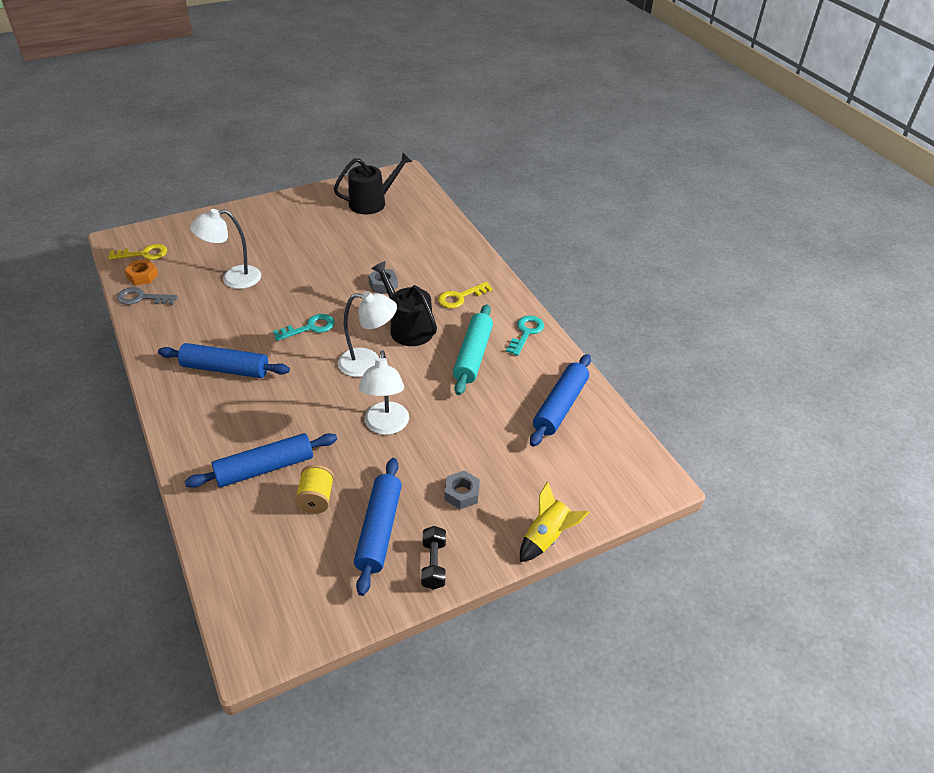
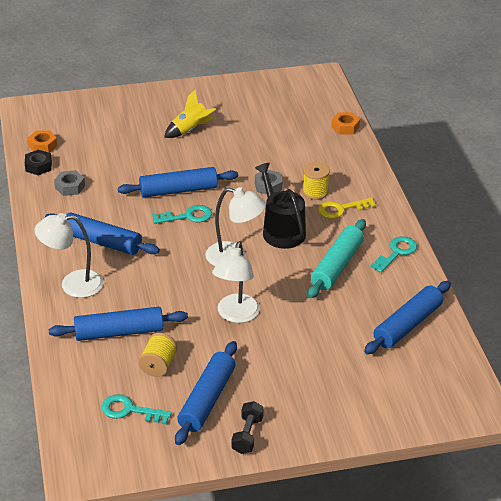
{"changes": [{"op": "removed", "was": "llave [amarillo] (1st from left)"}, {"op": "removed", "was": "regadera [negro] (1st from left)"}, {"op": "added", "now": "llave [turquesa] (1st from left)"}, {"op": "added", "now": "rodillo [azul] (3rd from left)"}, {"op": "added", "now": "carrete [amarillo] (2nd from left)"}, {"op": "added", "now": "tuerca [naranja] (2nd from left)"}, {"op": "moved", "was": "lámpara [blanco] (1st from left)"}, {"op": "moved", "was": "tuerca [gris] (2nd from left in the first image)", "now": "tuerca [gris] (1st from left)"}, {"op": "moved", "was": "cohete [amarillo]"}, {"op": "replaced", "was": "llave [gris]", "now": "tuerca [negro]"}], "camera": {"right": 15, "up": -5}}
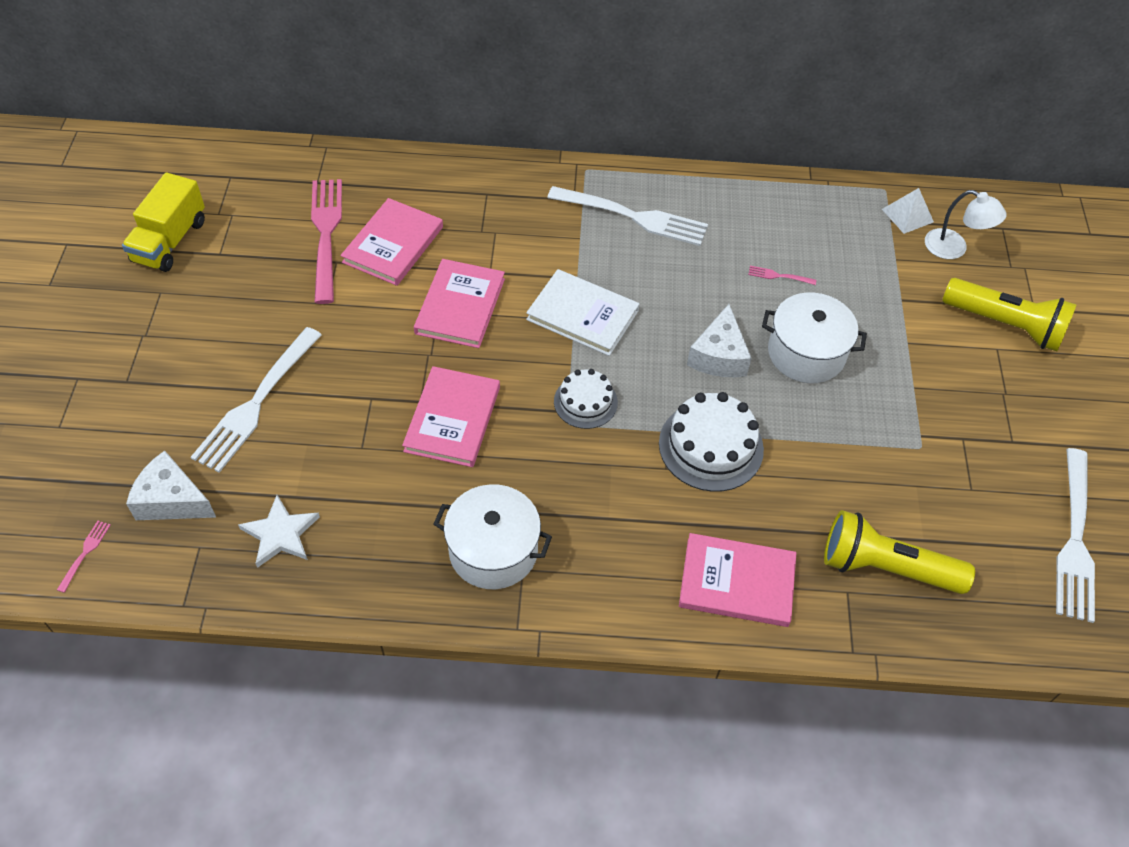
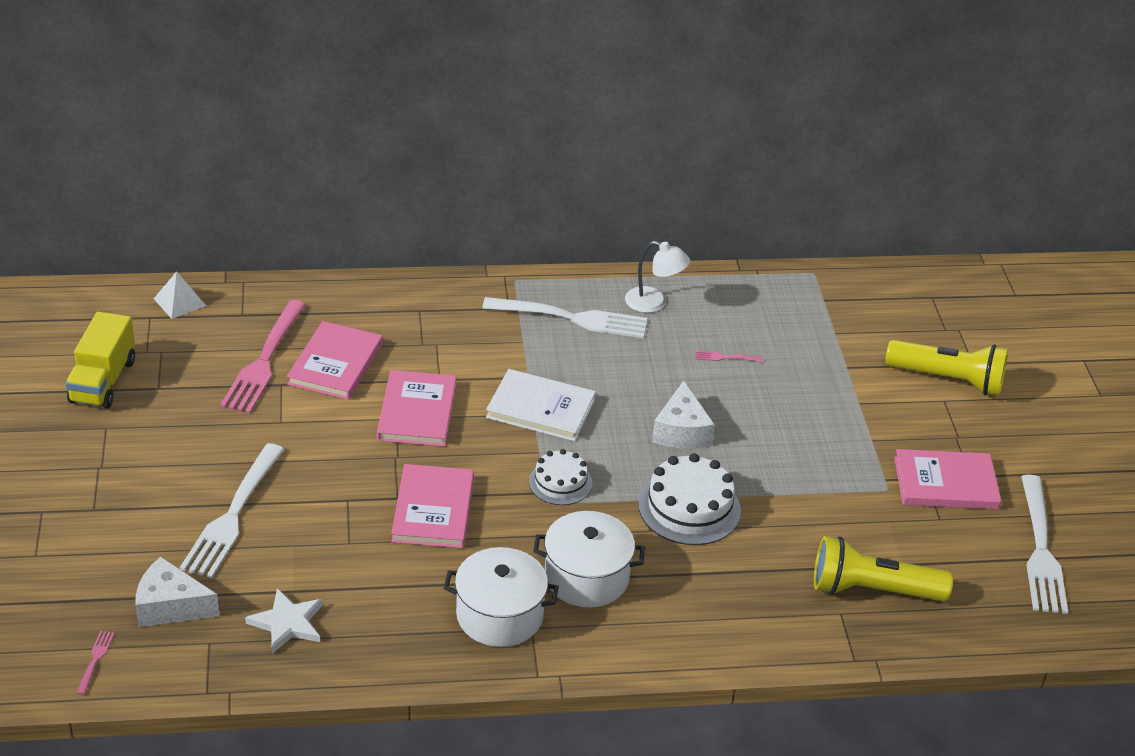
{"changes": [{"op": "moved", "was": "libro [rosa] (4th from left)"}, {"op": "moved", "was": "olla [blanco] (2nd from left)"}, {"op": "moved", "was": "pirámide [blanco]"}, {"op": "moved", "was": "lámpara [blanco]"}, {"op": "turned", "was": "tenedor [rosa] (2nd from left)", "clockwise": -150}], "camera": {"right": -10, "up": -15}}
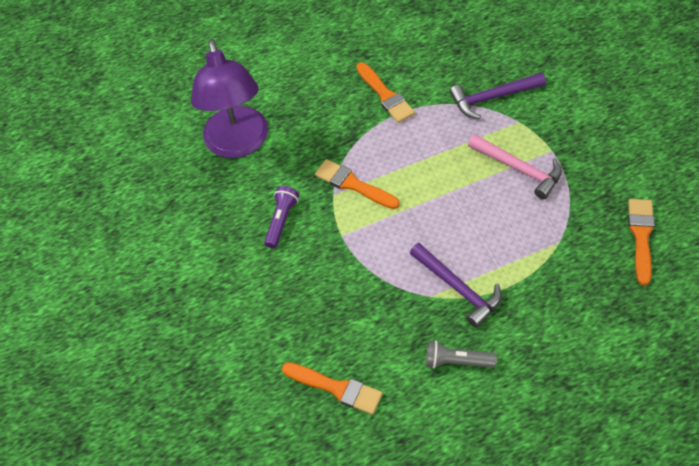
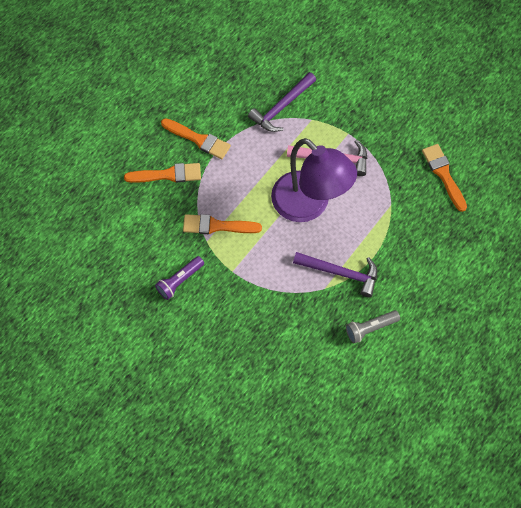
{"changes": [{"op": "moved", "was": "lámpara [morado]"}, {"op": "moved", "was": "pincel [naranja] (1st from left)"}, {"op": "turned", "was": "lámpara de mano [morado]", "clockwise": -120}], "camera": {"right": -35, "up": 10}}
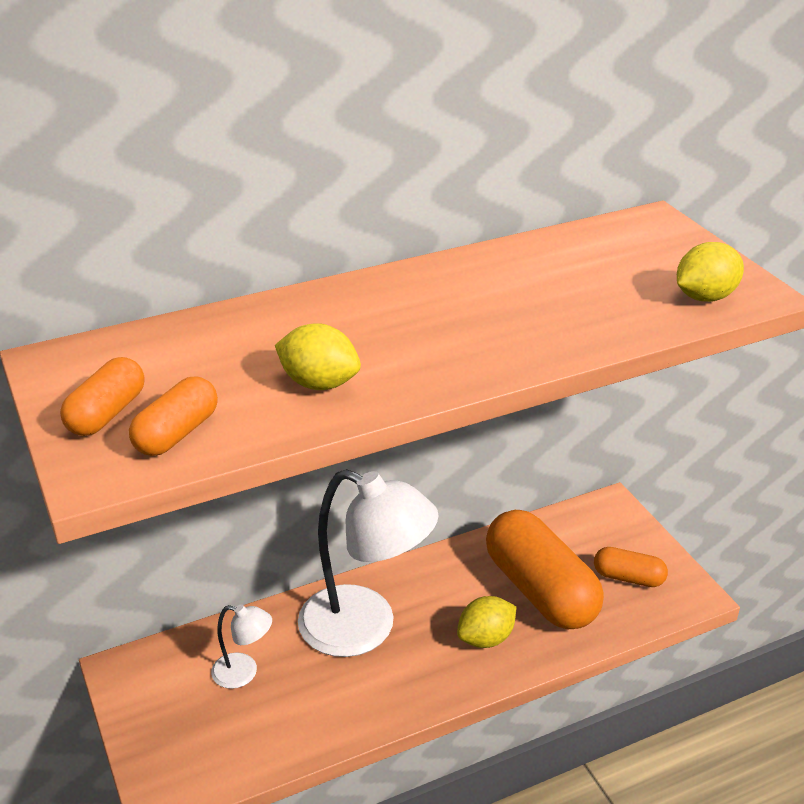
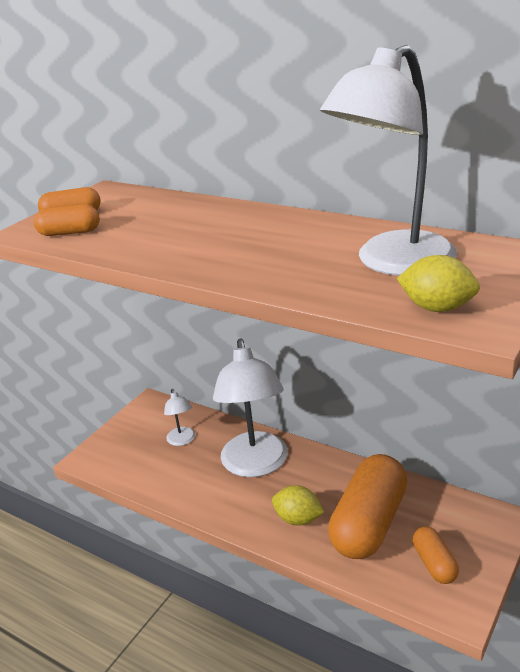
{"changes": [{"op": "removed", "was": "limón [amarillo] (1st from left)"}, {"op": "added", "now": "lámpara [blanco] (3rd from left)"}], "camera": {"right": 60, "up": -5}}
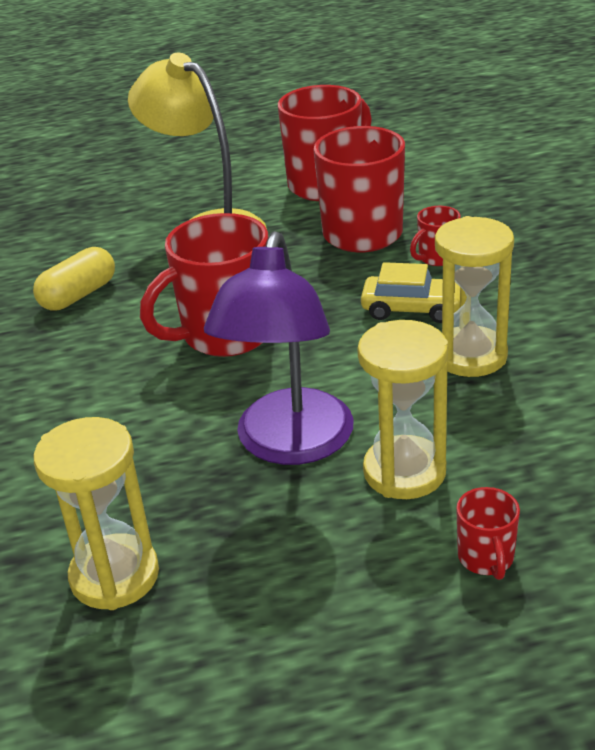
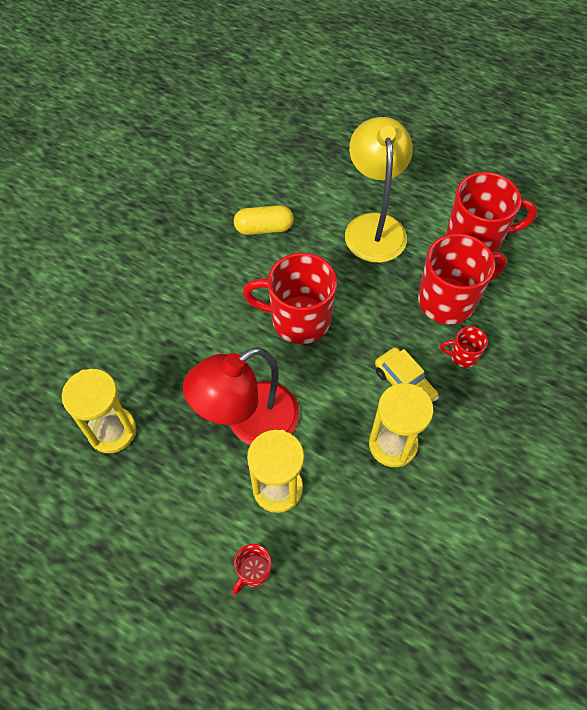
{"changes": [{"op": "recoloured", "was": "lámpara [morado]", "now": "lámpara [rojo]"}], "camera": {"right": 40, "up": 25}}
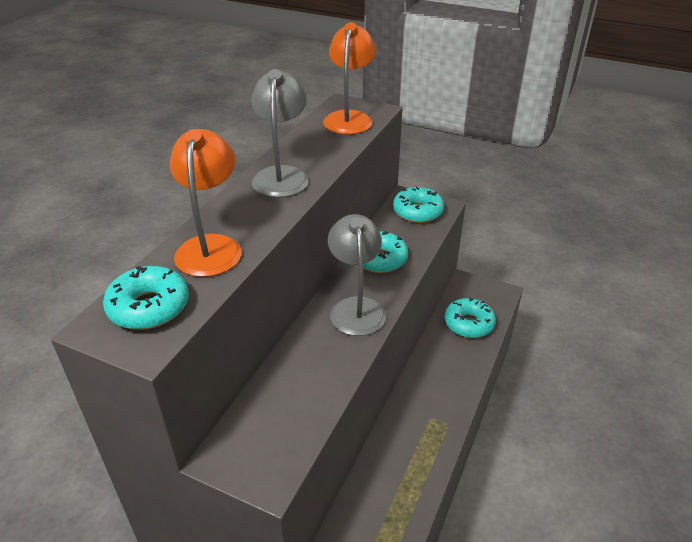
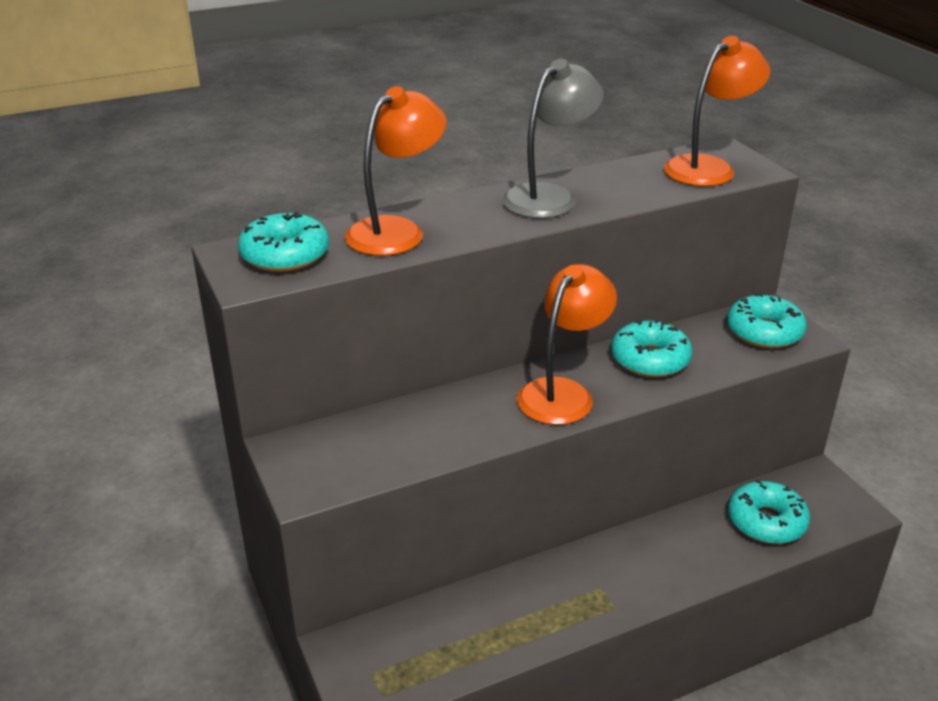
{"changes": [{"op": "recoloured", "was": "lámpara [gris] (2nd from left)", "now": "lámpara [naranja] (2nd from left)"}], "camera": {"right": 40, "up": -5}}
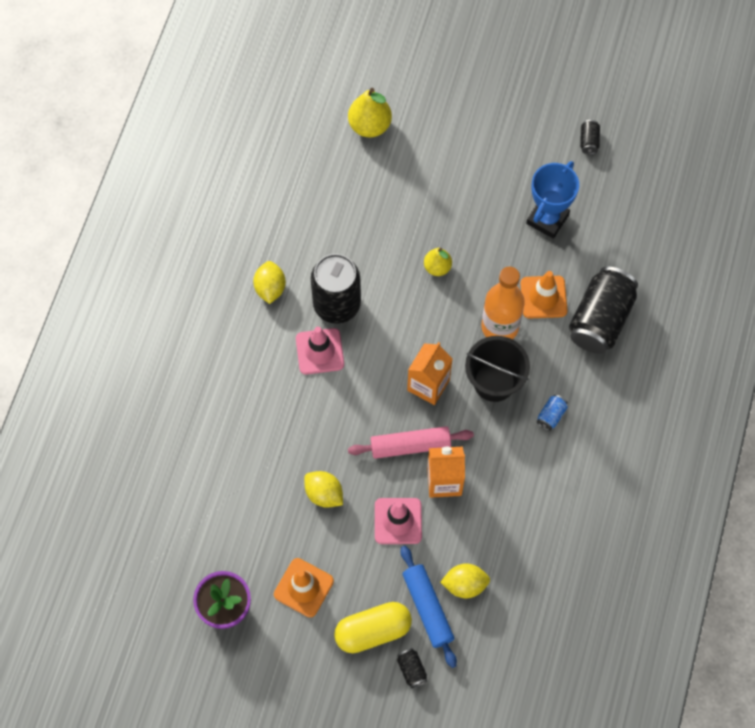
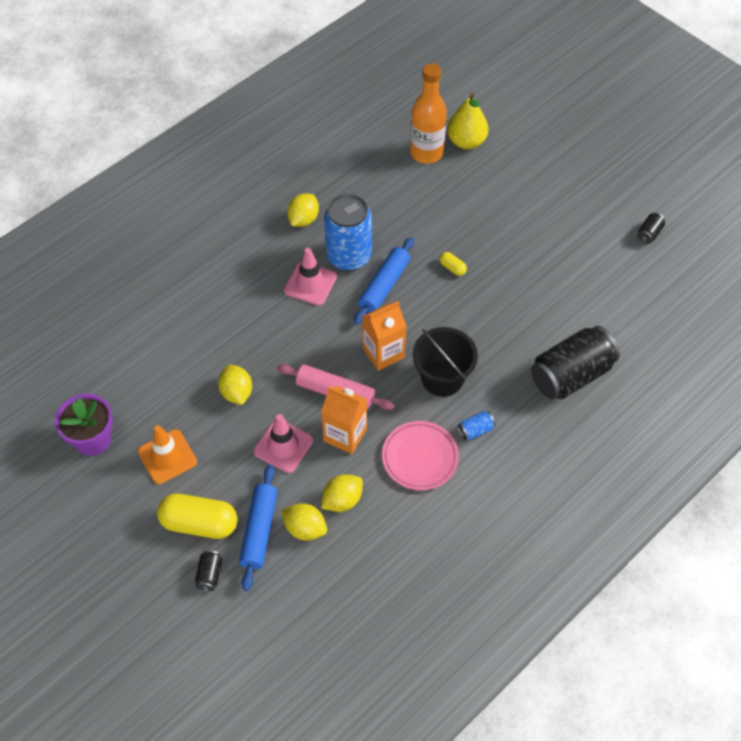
{"changes": [{"op": "removed", "was": "cono de tráfico [naranja] (2nd from left)"}, {"op": "removed", "was": "trofeo [azul]"}, {"op": "added", "now": "limón [amarillo] (4th from left)"}, {"op": "added", "now": "rodillo [azul] (2nd from left)"}, {"op": "added", "now": "plato [rosa]"}, {"op": "moved", "was": "botella [naranja]"}, {"op": "replaced", "was": "pera [amarillo] (2nd from left)", "now": "cápsula [amarillo] (2nd from left)"}, {"op": "recoloured", "was": "lata [negro] (1st from left)", "now": "lata [azul] (1st from left)"}], "camera": {"right": 30, "up": -10}}
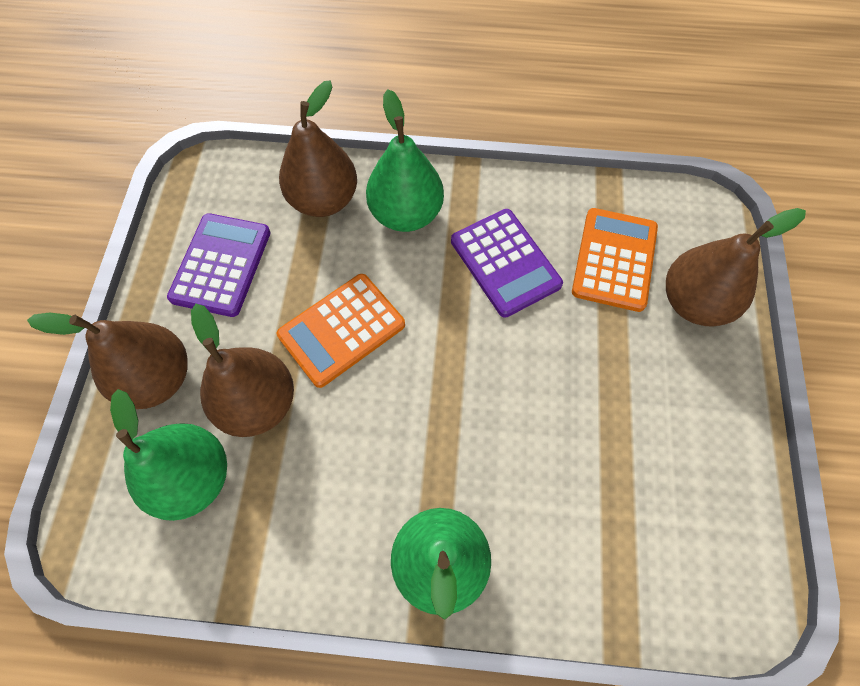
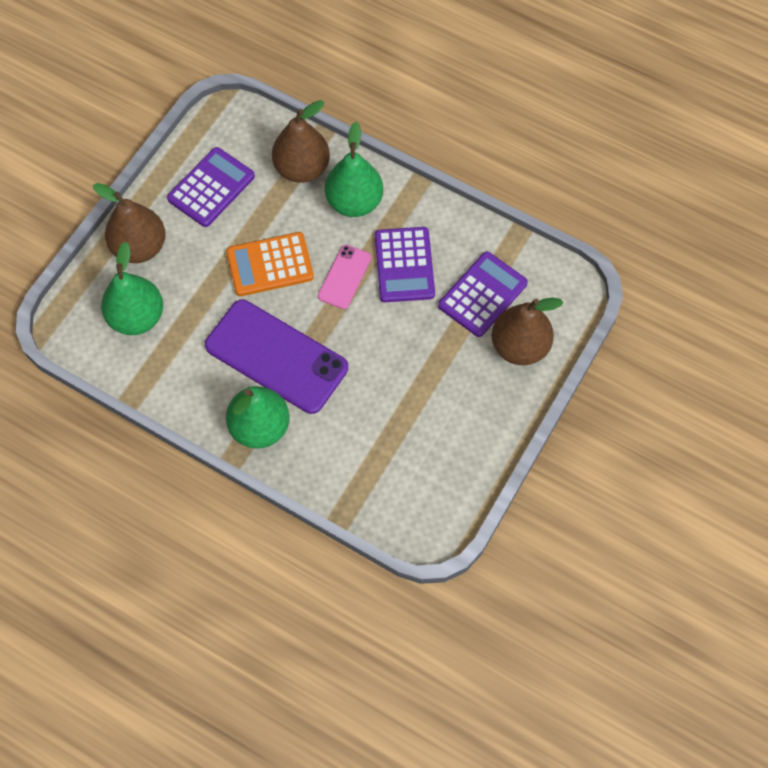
{"changes": [{"op": "removed", "was": "pera [marrón] (2nd from left)"}, {"op": "added", "now": "móvil [morado]"}, {"op": "added", "now": "móvil [rosa]"}, {"op": "recoloured", "was": "calculadora [naranja] (2nd from left)", "now": "calculadora [morado] (3rd from left)"}], "camera": {"right": 25, "up": 0}}
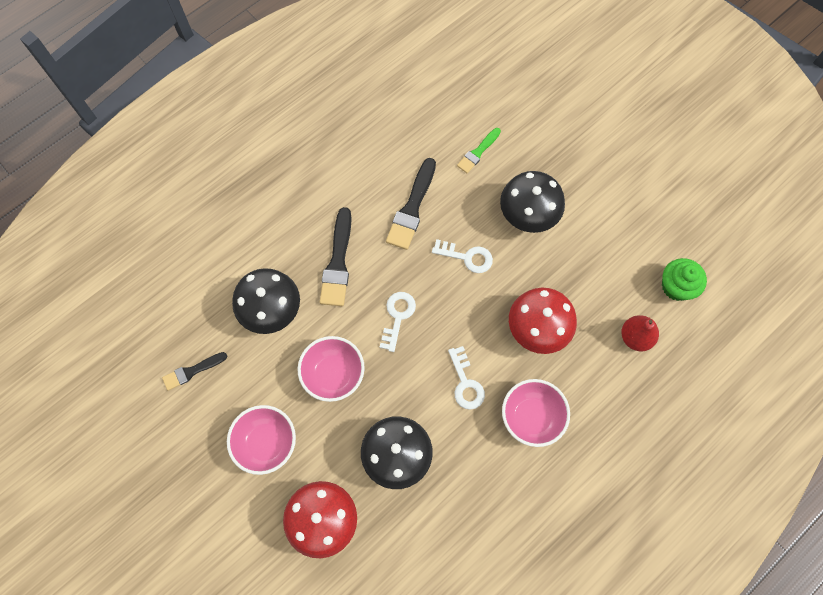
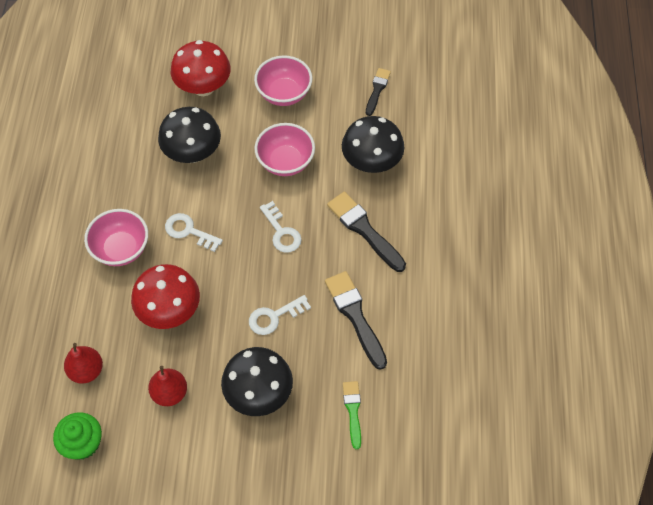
{"changes": [{"op": "added", "now": "pera [rojo] (2nd from left)"}], "camera": {"right": 135, "up": -10}}
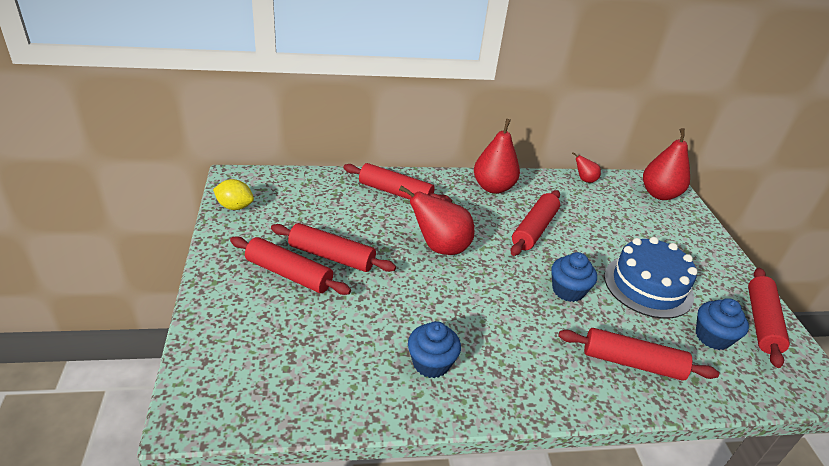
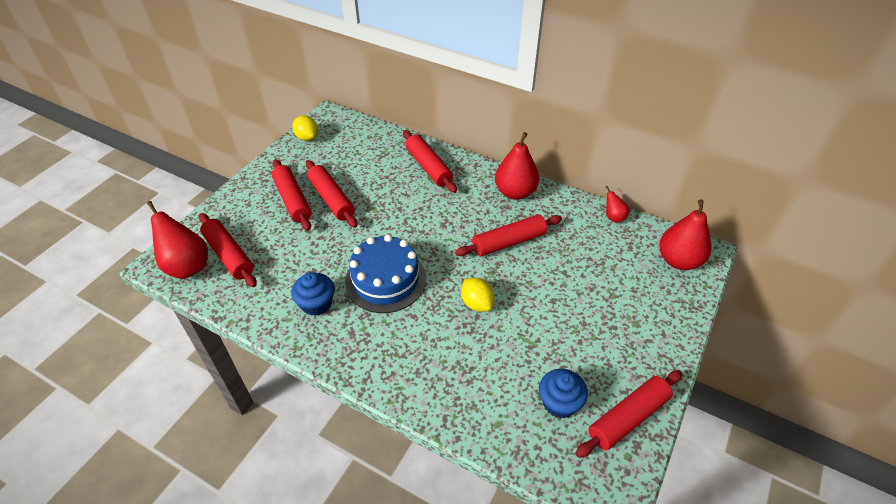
{"changes": [{"op": "moved", "was": "pera [rojo] (1st from left)"}, {"op": "moved", "was": "rodillo [rojo] (5th from left in the first image)", "now": "rodillo [rojo] (1st from left)"}, {"op": "moved", "was": "tarta [azul]"}, {"op": "replaced", "was": "magdalena [azul] (2nd from left)", "now": "limón [amarillo] (2nd from left)"}], "camera": {"right": 40, "up": 10}}
